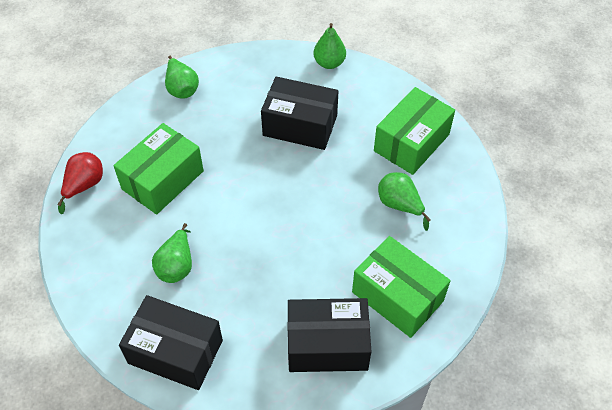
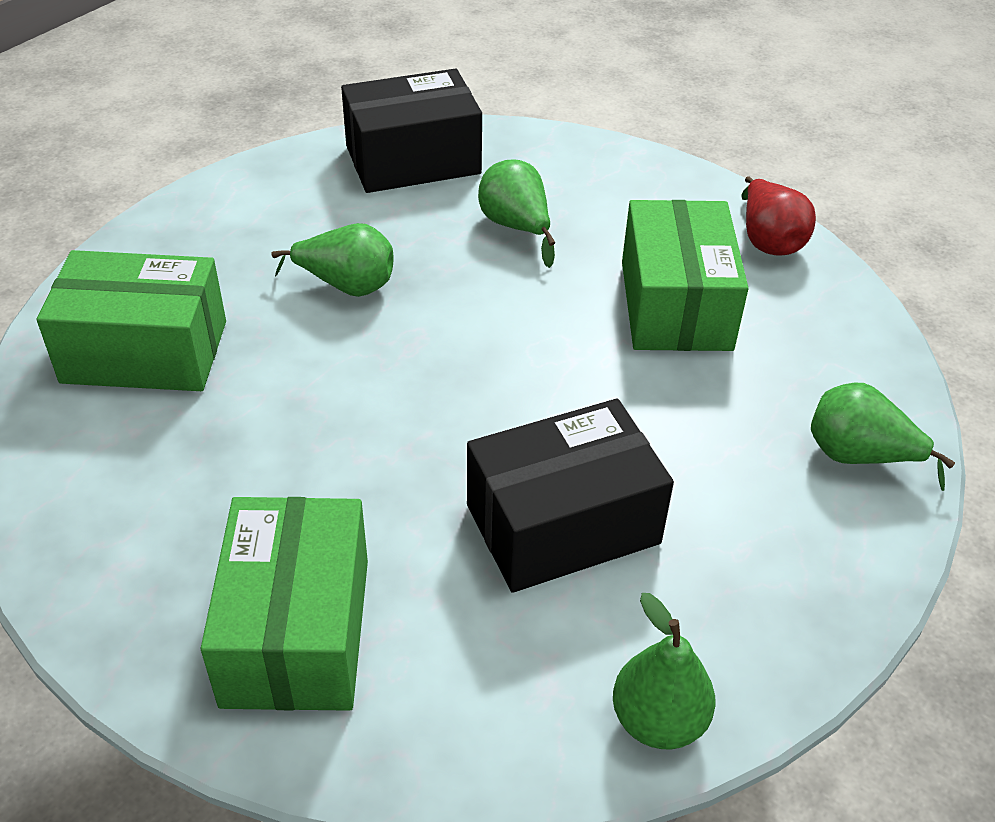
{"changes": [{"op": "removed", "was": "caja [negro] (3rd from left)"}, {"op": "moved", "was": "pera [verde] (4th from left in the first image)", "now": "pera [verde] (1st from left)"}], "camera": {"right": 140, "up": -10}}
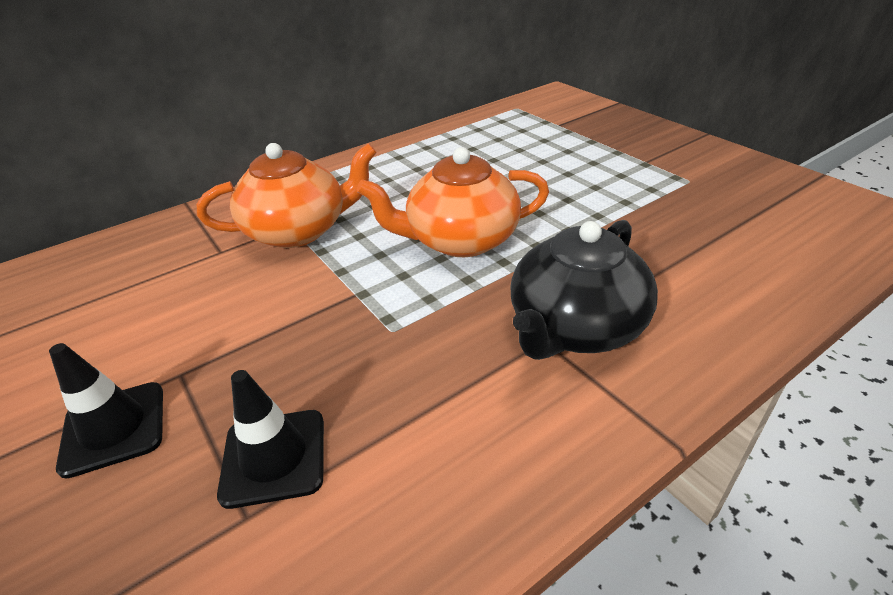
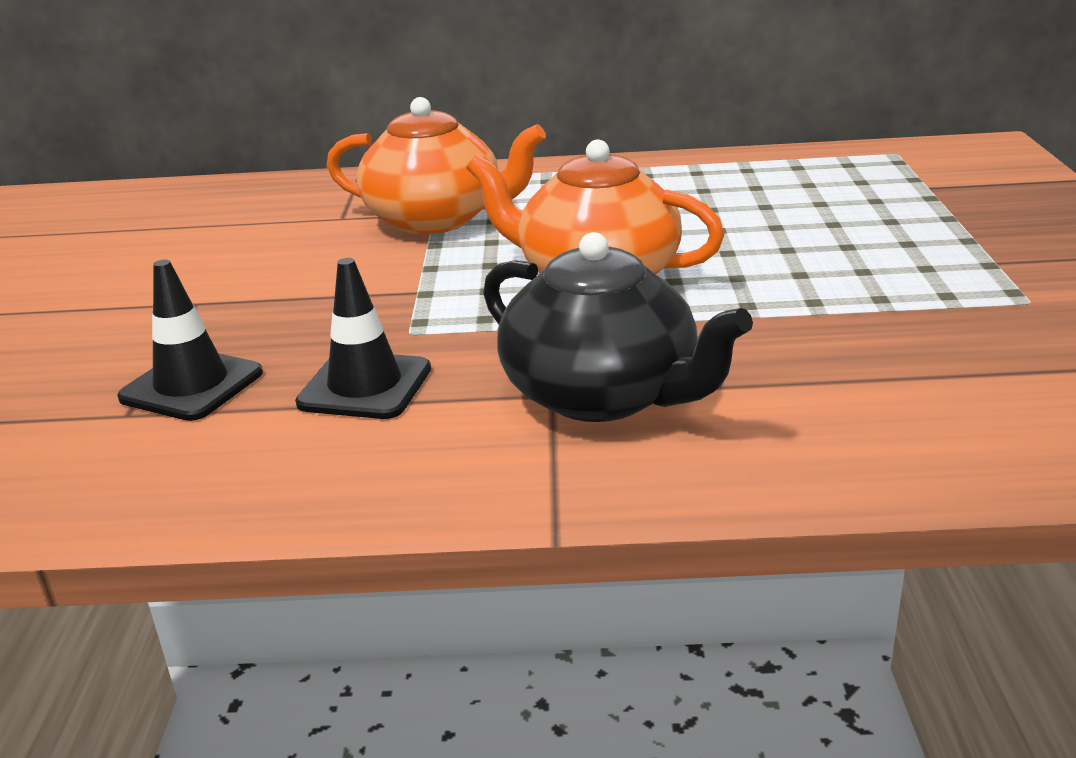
{"changes": [{"op": "moved", "was": "cono de tráfico [negro] (1st from left in the first image)", "now": "cono de tráfico [negro] (2nd from left)"}, {"op": "turned", "was": "tetera [negro]", "clockwise": -120}], "camera": {"right": 35, "up": -10}}
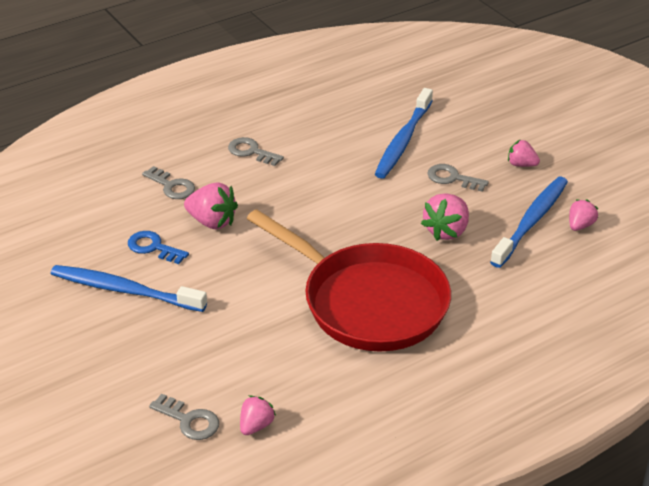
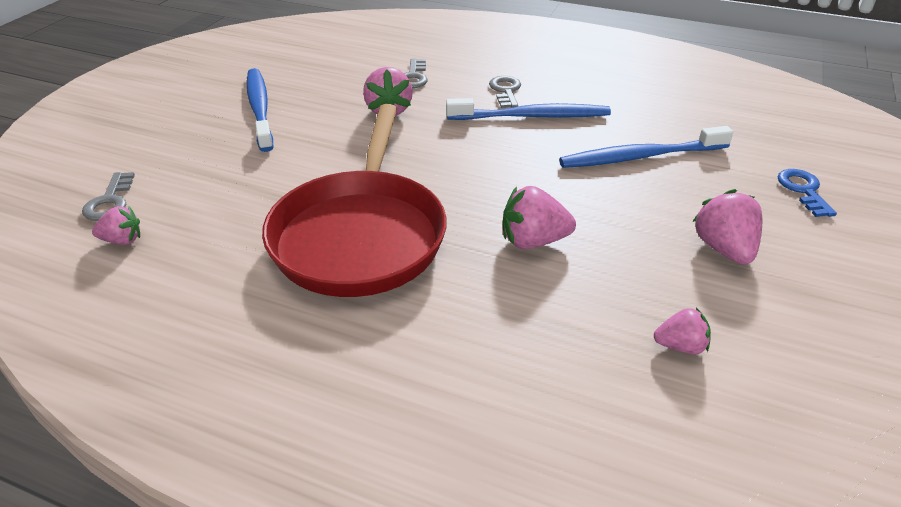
{"changes": [{"op": "removed", "was": "llave [gris] (4th from left)"}, {"op": "moved", "was": "llave [azul]"}, {"op": "moved", "was": "cepillo de dientes [azul] (3rd from left in the first image)", "now": "cepillo de dientes [azul] (2nd from left)"}, {"op": "resized", "was": "fresa [rosa] (4th from left in the first image)", "ratio": 1.61}], "camera": {"right": 55, "up": 0}}
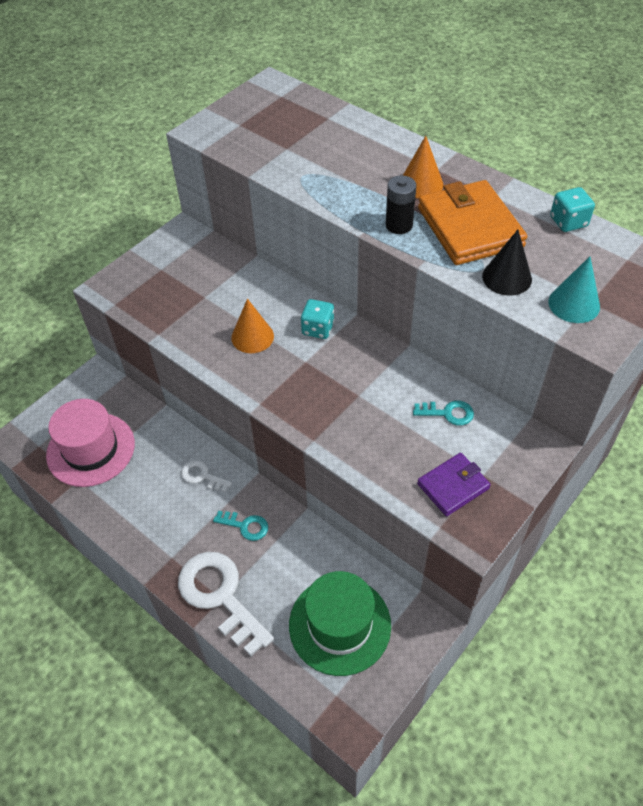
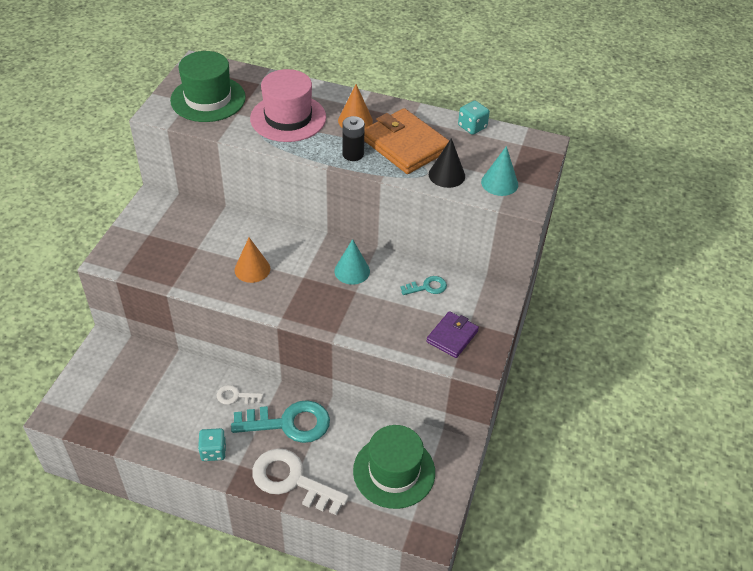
{"changes": [{"op": "added", "now": "sombrero [verde] (1st from left)"}, {"op": "added", "now": "cono [turquesa] (1st from left)"}, {"op": "moved", "was": "sombrero [rosa]"}, {"op": "moved", "was": "dado [turquesa] (1st from left)"}, {"op": "resized", "was": "llave [turquesa] (1st from left)", "ratio": 2.05}], "camera": {"right": -25, "up": -5}}
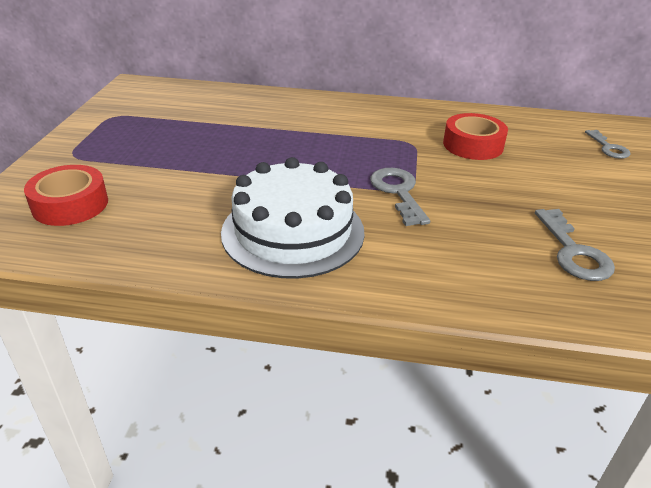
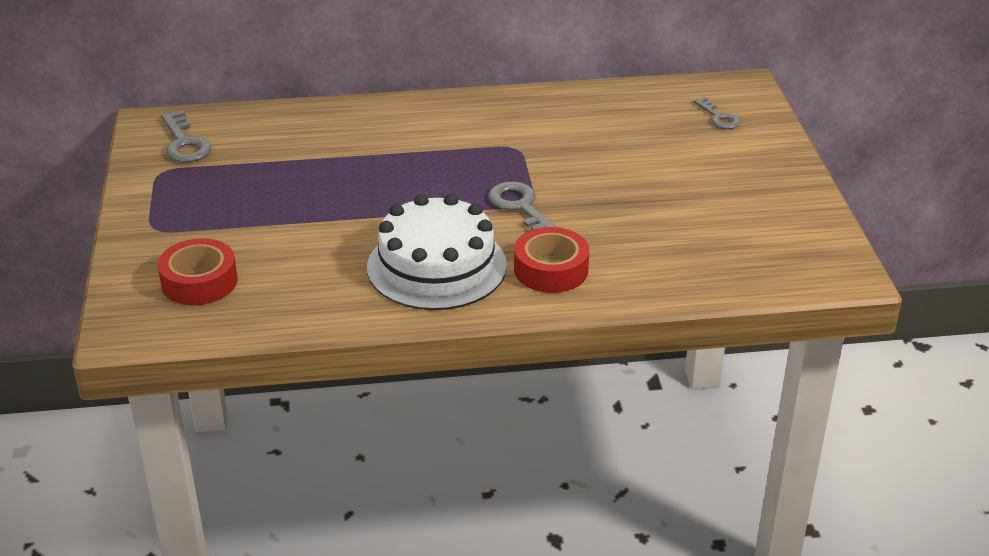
{"changes": [{"op": "moved", "was": "cinta adhesiva [rojo] (2nd from left)"}, {"op": "moved", "was": "llave [gris] (2nd from left in the first image)", "now": "llave [gris] (1st from left)"}], "camera": {"right": -15, "up": 0}}
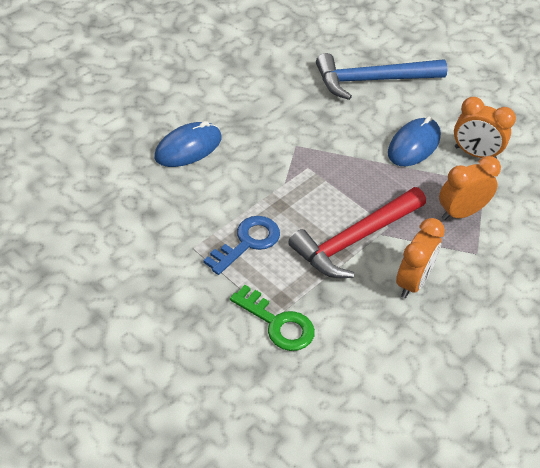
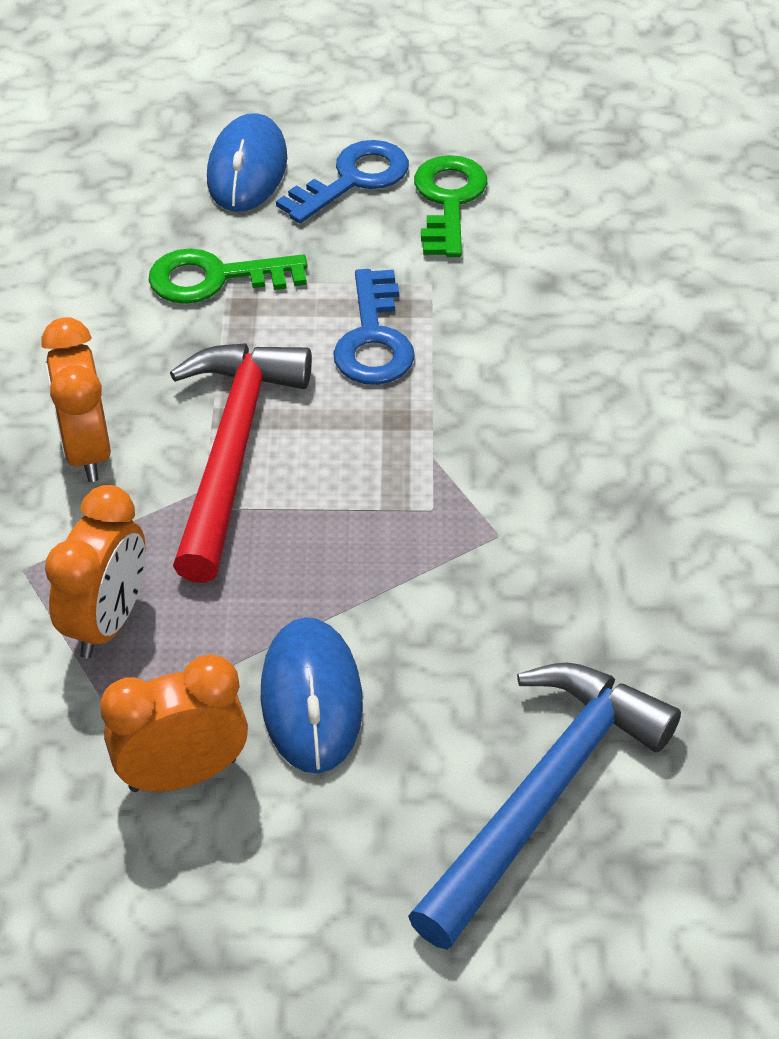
{"changes": [{"op": "added", "now": "llave [azul] (1st from left)"}, {"op": "added", "now": "llave [verde] (2nd from left)"}, {"op": "moved", "was": "ratón [azul] (1st from left)"}], "camera": {"right": 140, "up": 0}}
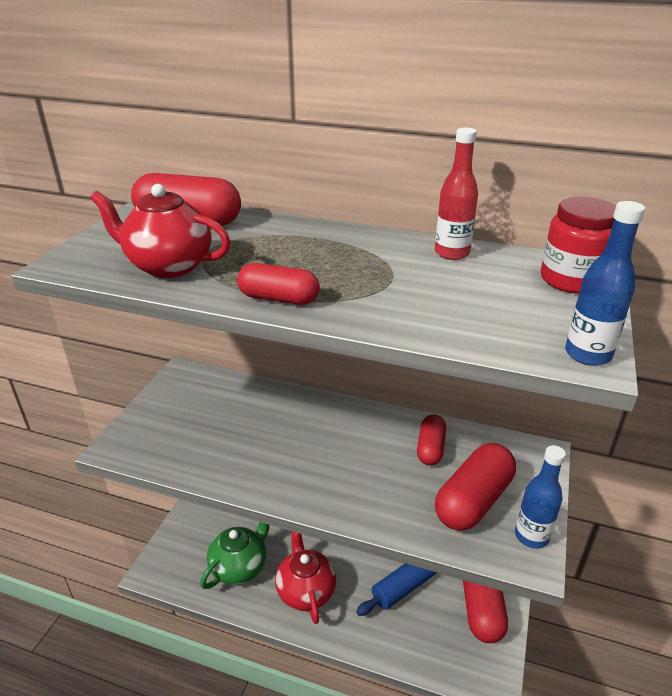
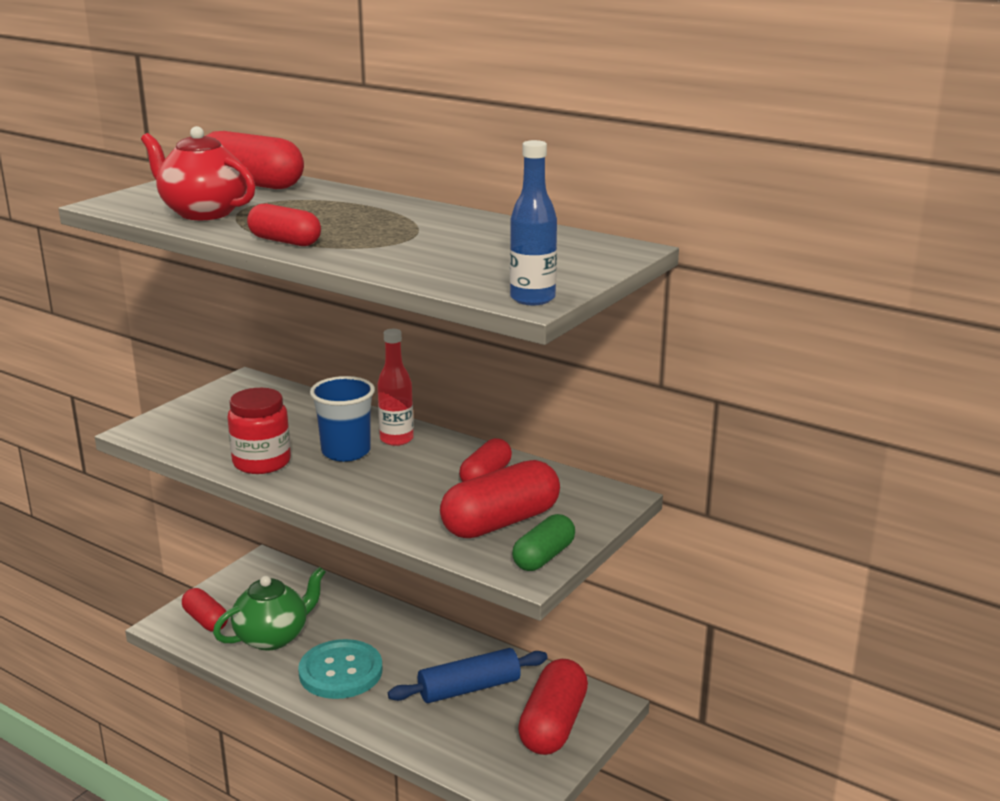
{"changes": [{"op": "added", "now": "cápsula [rojo] (1st from left)"}, {"op": "added", "now": "vaso [azul]"}, {"op": "moved", "was": "botella [rojo]"}, {"op": "moved", "was": "tarro [rojo]"}, {"op": "replaced", "was": "tetera [rojo] (2nd from left)", "now": "botón [turquesa]"}, {"op": "replaced", "was": "botella [azul] (1st from left)", "now": "cápsula [verde]"}], "camera": {"right": 15, "up": -10}}
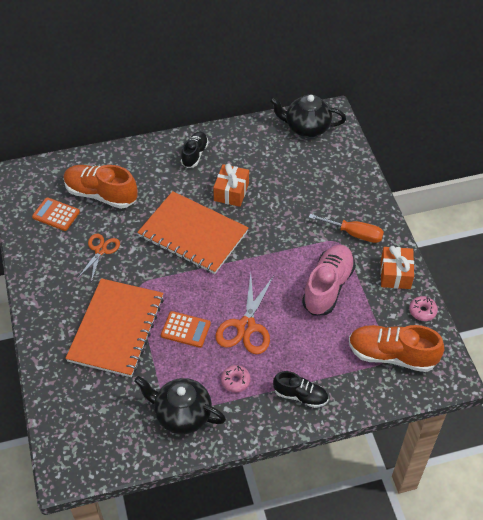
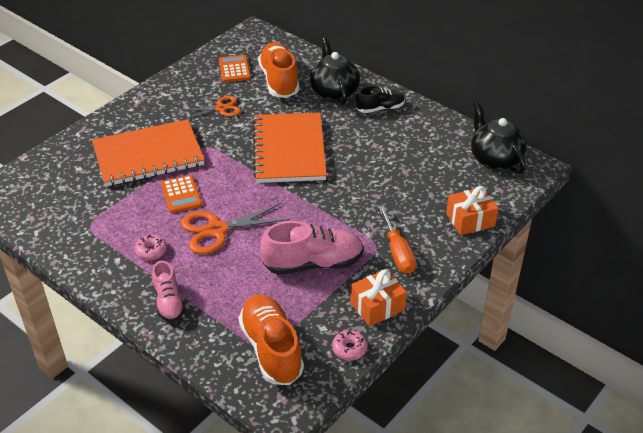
{"changes": [{"op": "moved", "was": "tetera [negro] (1st from left)"}, {"op": "moved", "was": "regalo [naranja] (1st from left in the first image)", "now": "regalo [naranja] (2nd from left)"}, {"op": "recoloured", "was": "zapato [negro] (2nd from left)", "now": "zapato [rosa] (1st from left)"}], "camera": {"right": 55, "up": -10}}
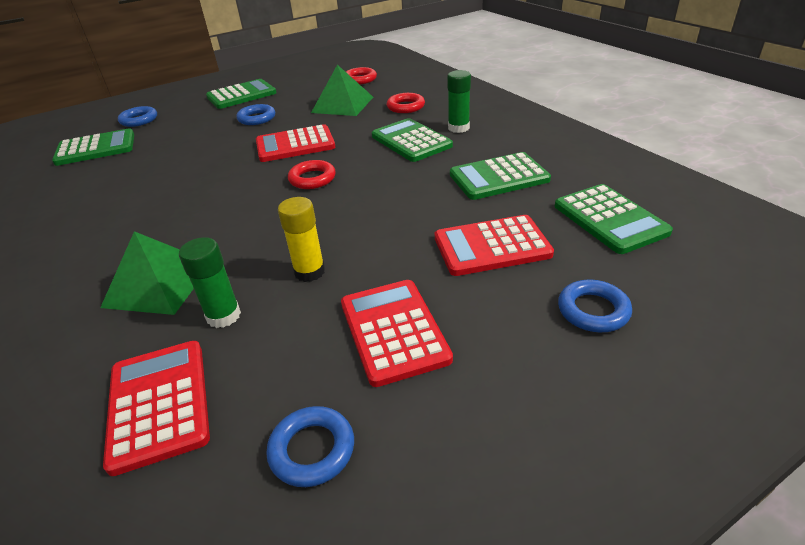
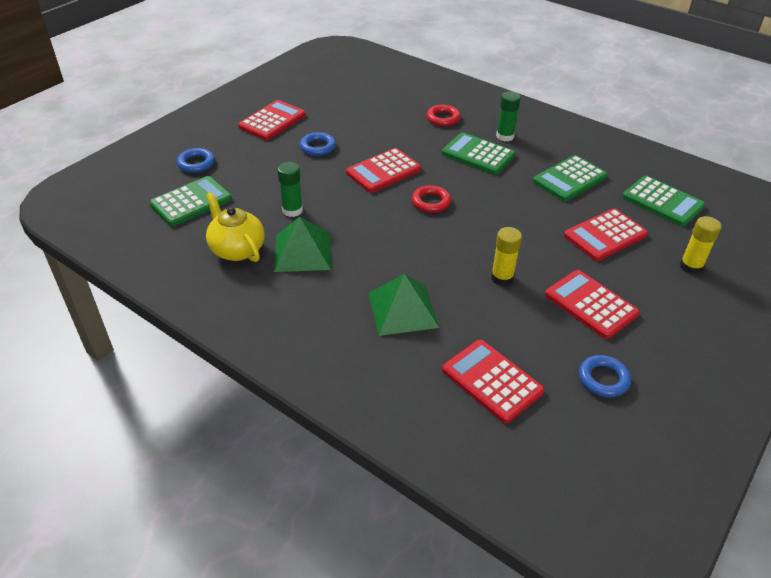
{"changes": [{"op": "removed", "was": "anillo [rojo] (2nd from left)"}, {"op": "added", "now": "tetera [amarillo]"}, {"op": "moved", "was": "barra de pegamento [verde] (1st from left)"}, {"op": "moved", "was": "pirámide [verde] (2nd from left in the first image)", "now": "pirámide [verde] (1st from left)"}, {"op": "replaced", "was": "anillo [azul] (4th from left)", "now": "barra de pegamento [amarillo] (2nd from left)"}, {"op": "recoloured", "was": "calculadora [verde] (2nd from left)", "now": "calculadora [rojo] (1st from left)"}], "camera": {"right": -25, "up": 5}}
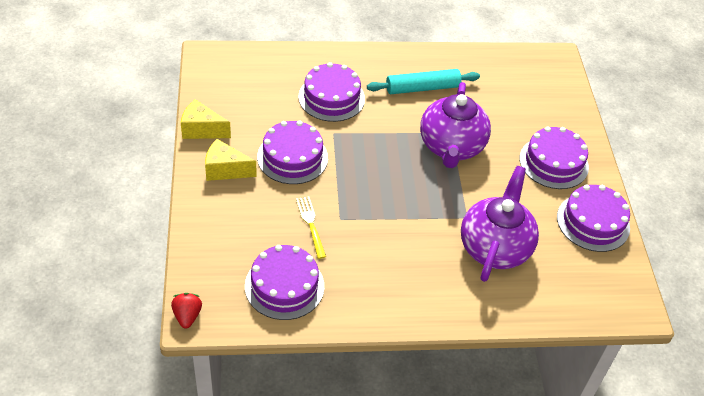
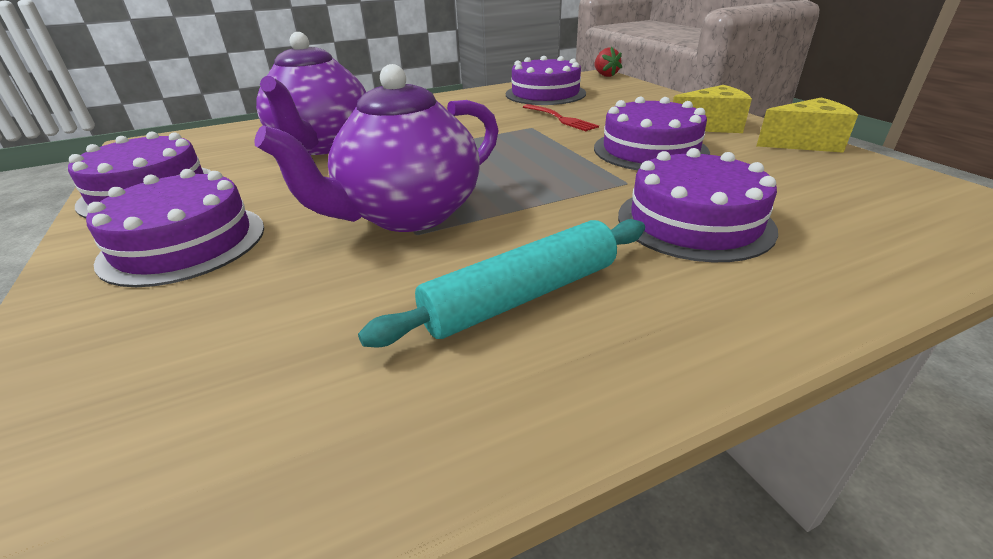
{"changes": [{"op": "recoloured", "was": "tenedor [amarillo]", "now": "tenedor [rojo]"}, {"op": "turned", "was": "tetera [morado] (1st from left in the first image)", "clockwise": -120}], "camera": {"right": 165, "up": -15}}
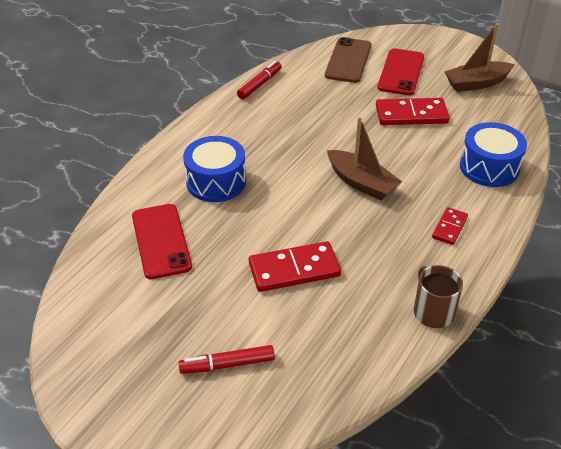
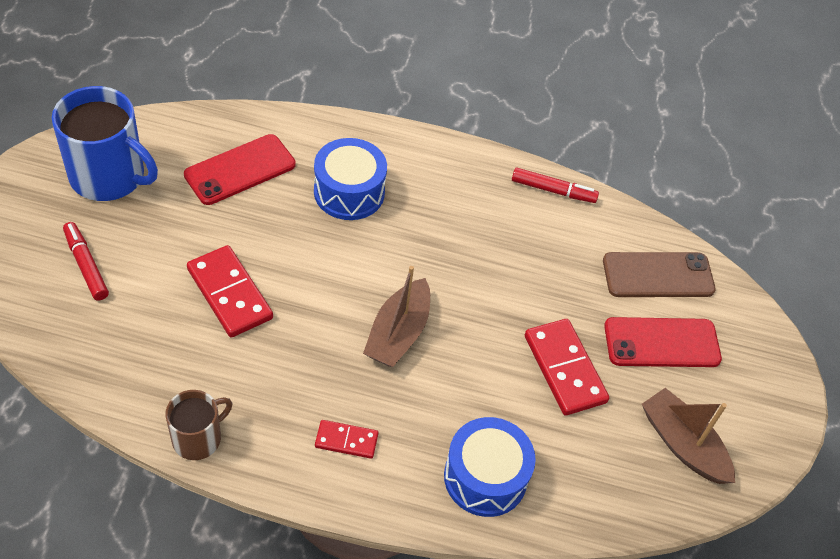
{"changes": [{"op": "added", "now": "taza [azul]"}], "camera": {"right": 65, "up": 10}}
